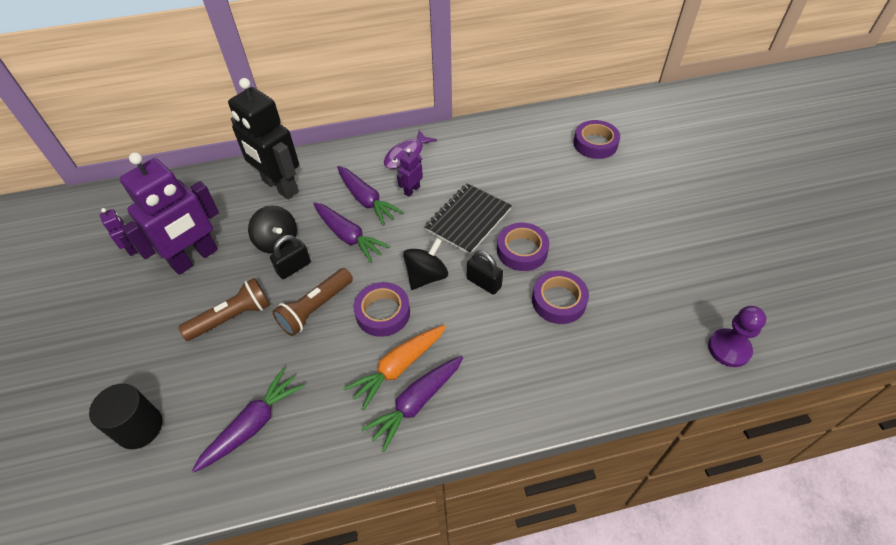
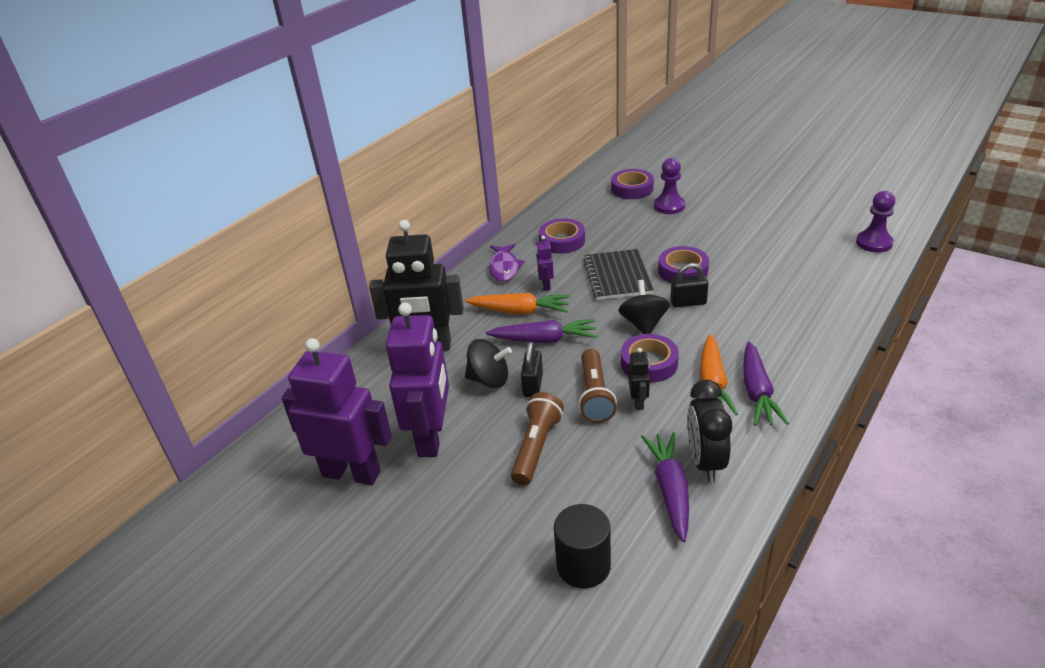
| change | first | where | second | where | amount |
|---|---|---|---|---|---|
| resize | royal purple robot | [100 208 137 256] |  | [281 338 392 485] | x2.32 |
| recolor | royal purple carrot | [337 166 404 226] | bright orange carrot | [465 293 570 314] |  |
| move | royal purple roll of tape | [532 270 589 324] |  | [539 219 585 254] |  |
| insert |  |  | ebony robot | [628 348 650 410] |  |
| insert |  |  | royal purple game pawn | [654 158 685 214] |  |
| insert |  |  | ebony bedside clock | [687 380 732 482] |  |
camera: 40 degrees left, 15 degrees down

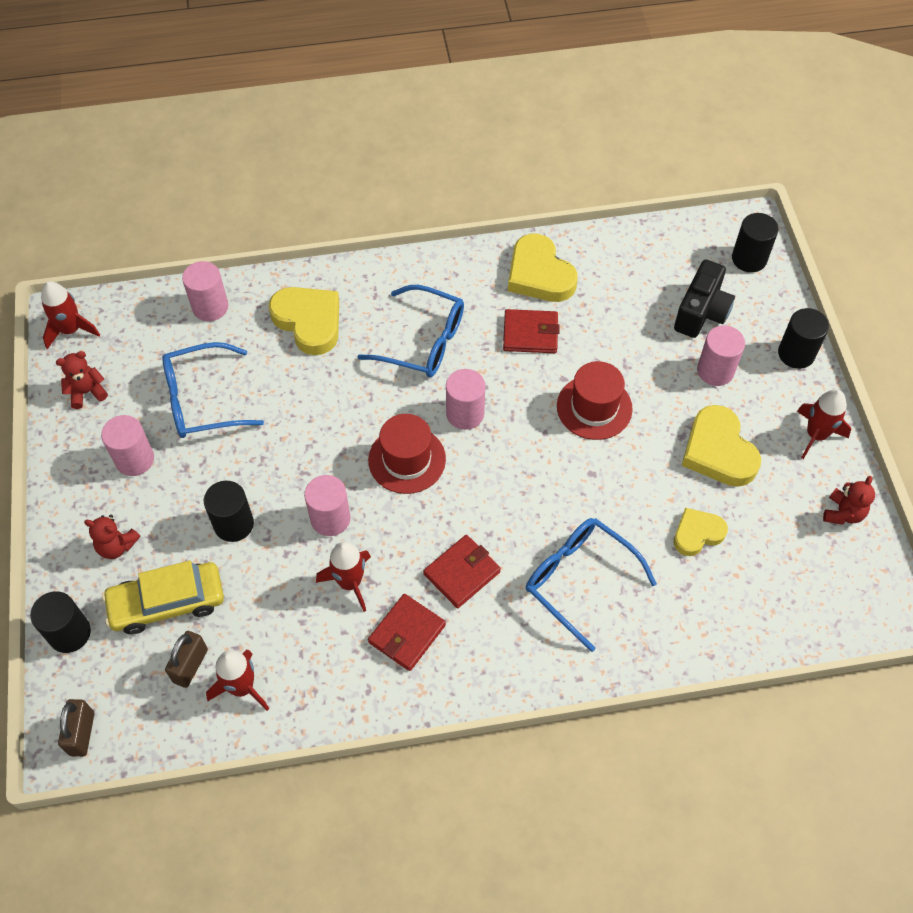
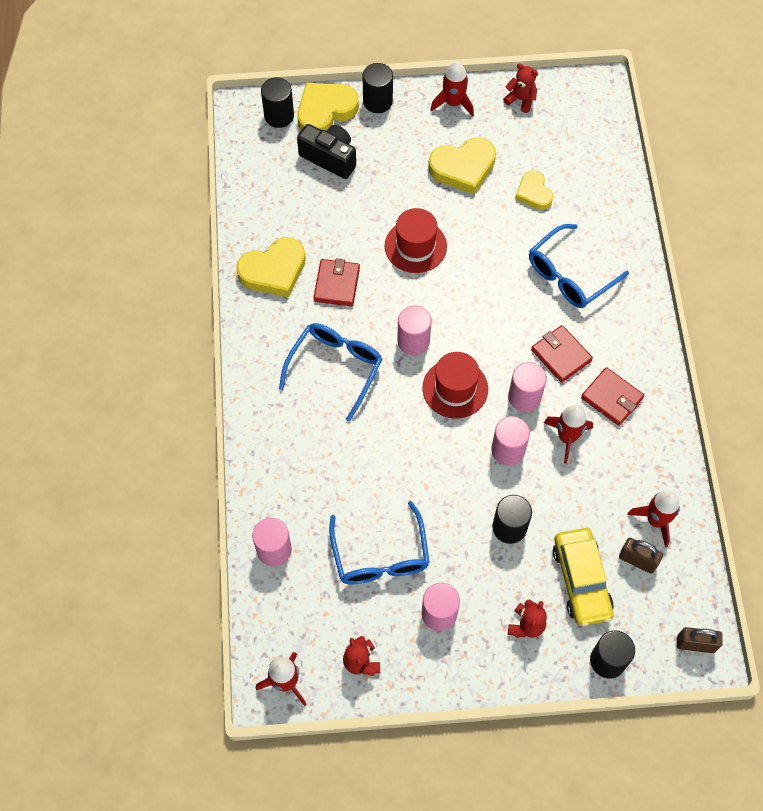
| change | first | where | second | where | amount |
|---|---|---|---|---|---|
| move | bright yellow heart shape | [269 287 339 355] |  | [297 82 359 131] |  |
| move | pink solid cylinder | [697 325 745 386] |  | [508 362 547 412] |  |
camera: 85 degrees left, 5 degrees up

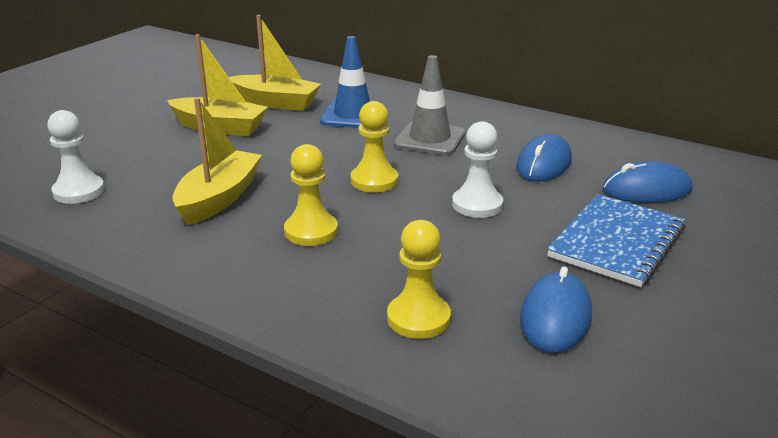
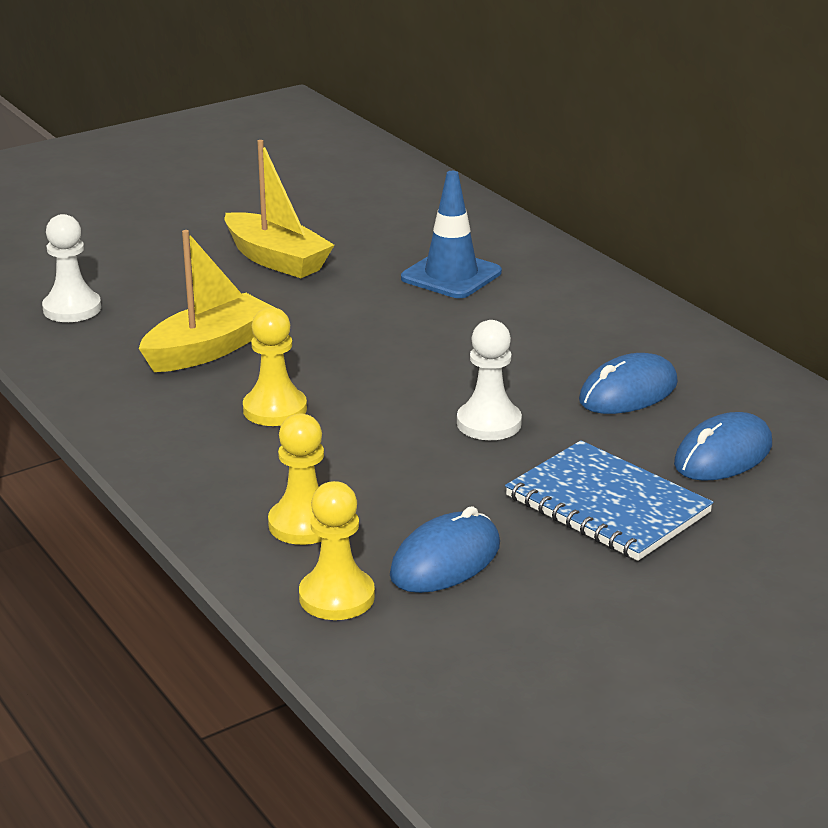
| change | first | where | second | where | amount |
|---|---|---|---|---|---|
| move | bright yellow game pawn | [351 101 398 192] |  | [299 481 375 620] |  |
| rotate | royal blue exercise book | [547 194 686 287] |  | [505 440 714 561] | 75 degrees clockwise |
| rotate | royal blue mouse | [603 161 693 203] |  | [674 412 772 481] | 60 degrees counterclockwise |
| delete | bright yellow toy boat | [229 15 321 111] |  |  |  |
| delete | ash-grey safety cone | [394 55 466 155] |  |  |  |
camera: 25 degrees right, 0 degrees up

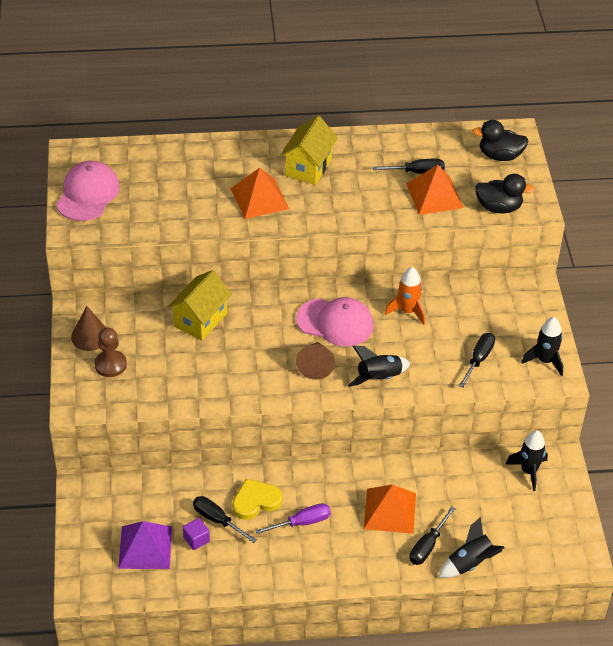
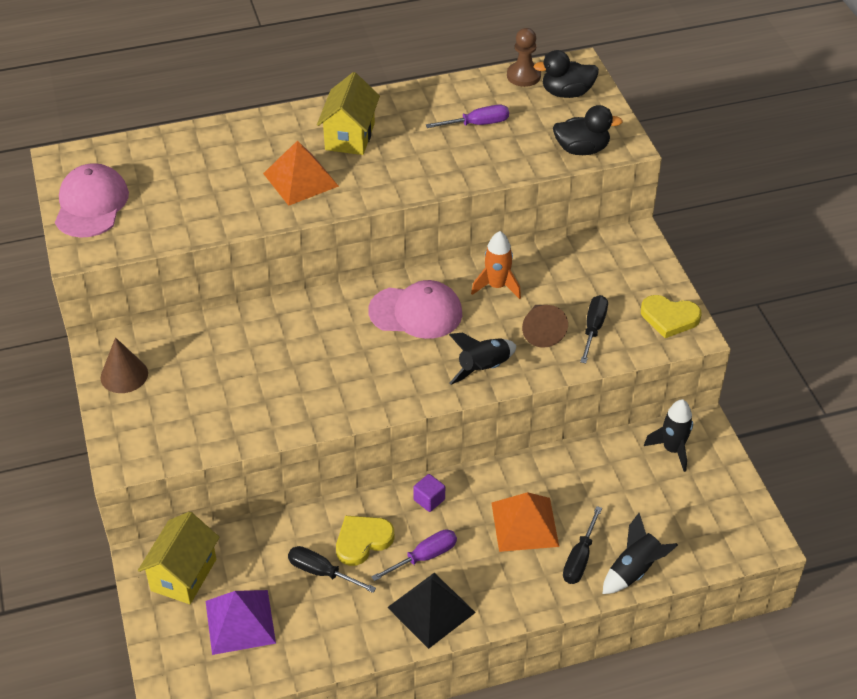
| change | first | where | second | where | amount |
|---|---|---|---|---|---|
| move | bright yellow cottage | [168 270 232 341] |  | [138 511 220 604] |  |
| insert |  |  | ebony pyramid shape | [387 573 476 649] |  |
| move | royal purple cube | [183 518 210 550] |  | [413 474 445 512] |  |
| recolor | ebony flat screwdriver | [373 159 445 174] | royal purple flat screwdriver | [426 105 509 128] |  |
| move | brown game pawn | [95 327 127 377] |  | [507 28 541 87] |  |
| move | brown cone shape | [296 342 335 380] |  | [522 305 568 348] |  |
| replace | ebony spaceship | [521 317 563 376] | bright yellow heart shape | [641 295 702 338] |  |
| delete | bright orange pyramid shape | [406 165 464 215] |  |  |  |
camera: 10 degrees left, 0 degrees up

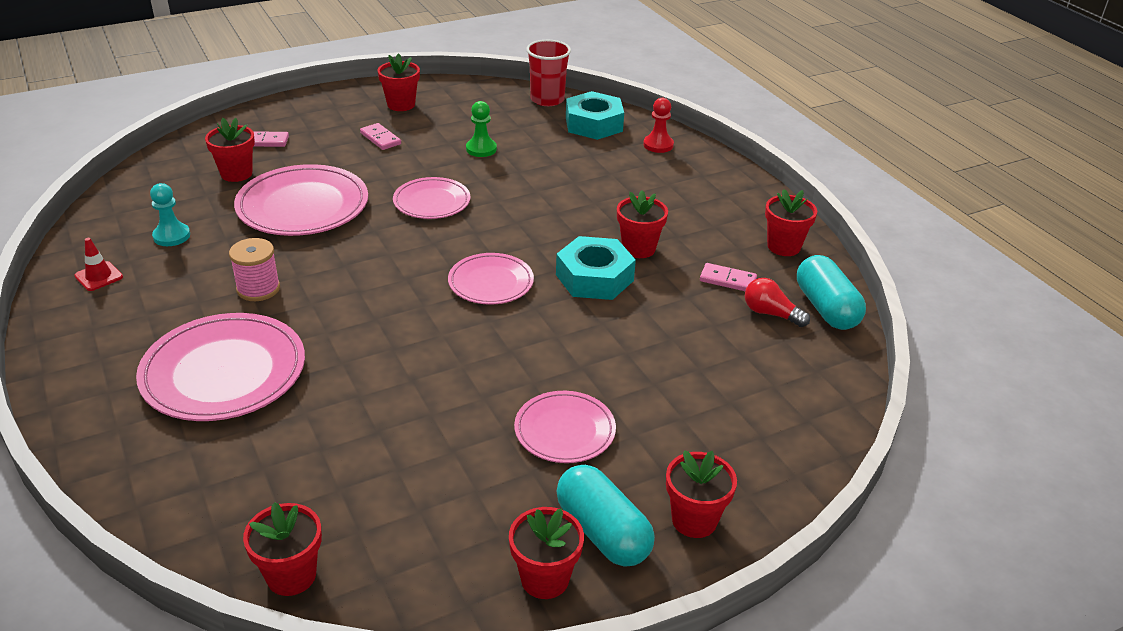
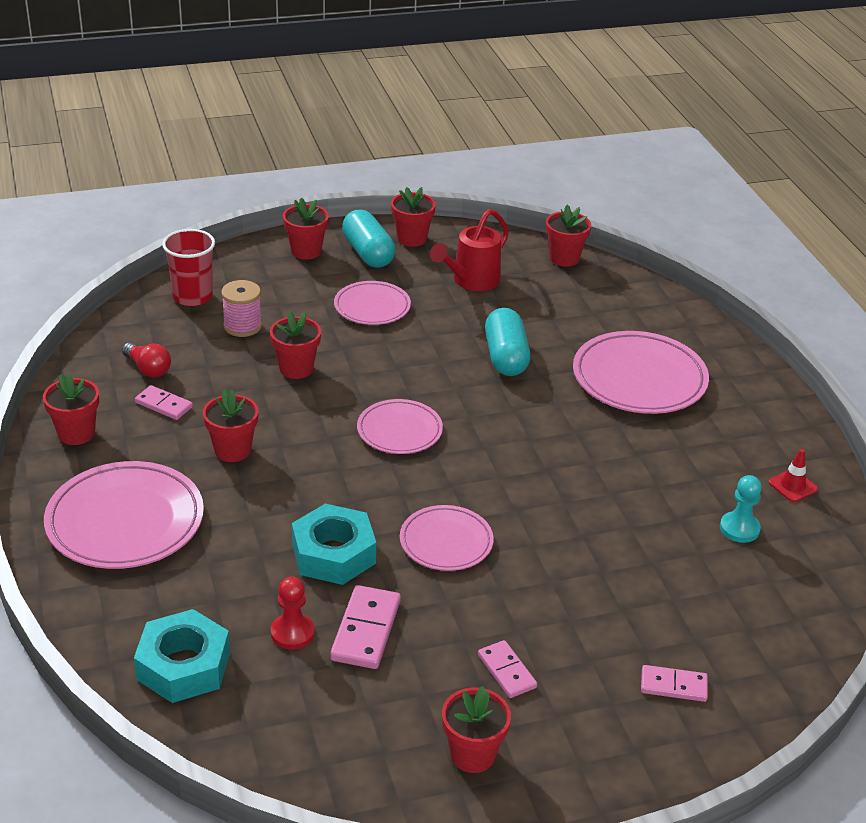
| change | first | where | second | where | amount |
|---|---|---|---|---|---|
| move | pink plate | [234 164 368 236] |  | [44 461 204 569] |  |
| move | scarlet cup | [526 40 571 106] |  | [162 229 215 306] |  |
| move | pink reel of thread | [229 238 280 301] |  | [221 280 262 337] |  |
| move | scarlet potted plant | [205 118 255 182] |  | [270 311 321 379] |  |
| move | scarlet game pawn | [643 98 674 153] |  | [271 577 315 650] |  |
| move | aqua hex nut | [556 236 636 300] |  | [292 504 376 585] |  |
| replace | green game pawn | [466 101 497 157] | pink domino | [330 585 401 669] |  |
| insert |  |  | scarlet watering can | [430 209 509 291] |  |
| move | aqua capsule | [797 255 866 330] |  | [485 308 530 376] |  |
camera: 170 degrees left, 0 degrees up

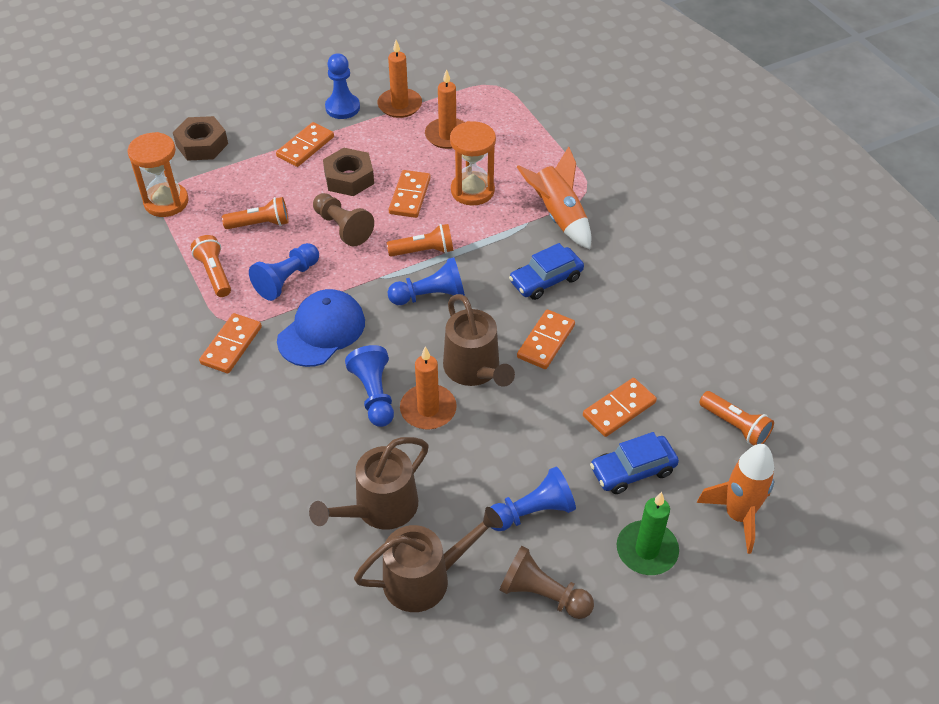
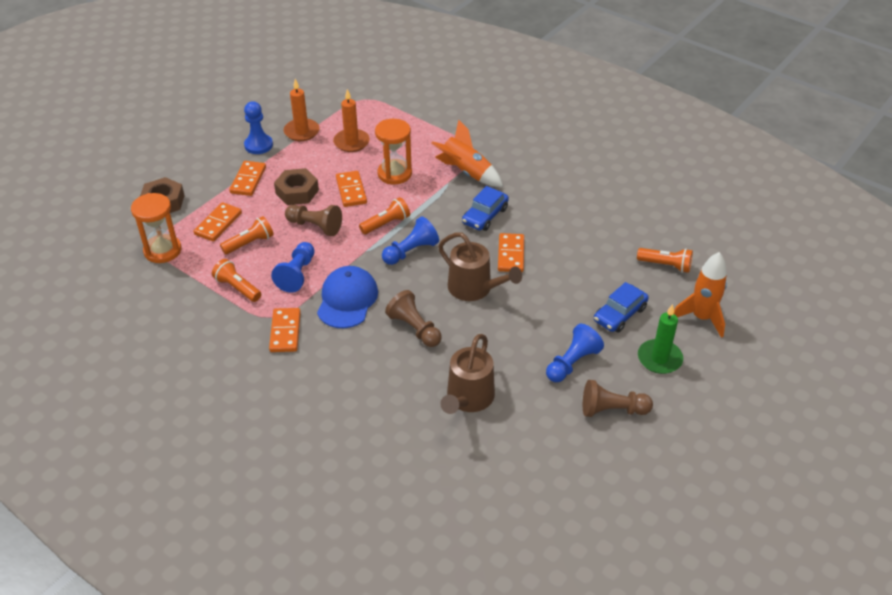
| change | first | where | second | where | amount |
|---|---|---|---|---|---|
| move | bright orange domino | [583 378 657 437] |  | [193 202 242 242] |  |
| recolor | royal blue game pawn | [345 345 394 427] | brown game pawn | [385 290 442 347] |  |
| delete | brown watering can | [354 507 503 612] |  |  |  |
| delete | bright orange candle | [400 346 457 430] |  |  |  |
camera: 25 degrees left, 5 degrees down

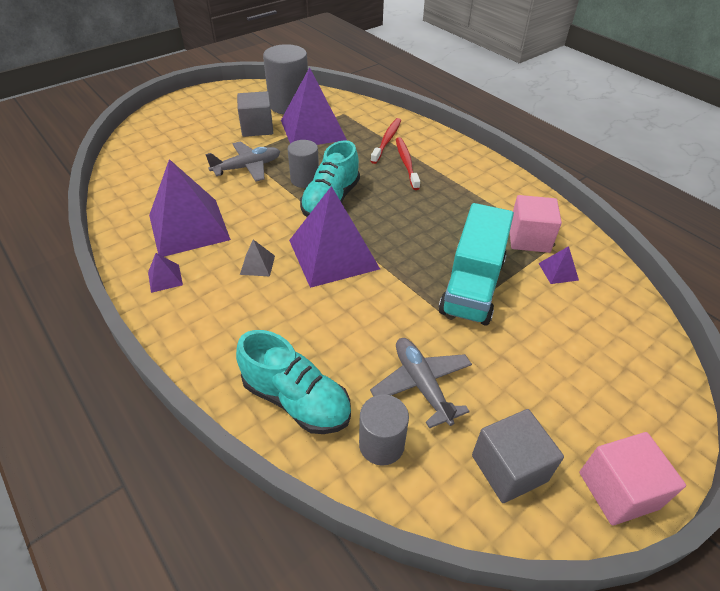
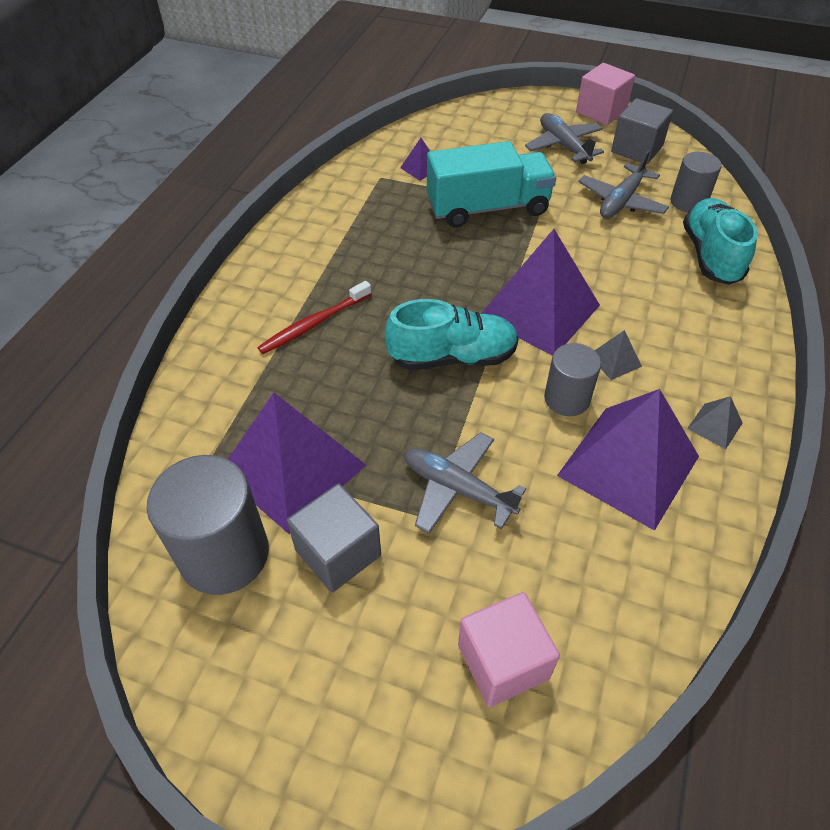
| change | first | where | second | where | amount |
|---|---|---|---|---|---|
| move | pink cube | [510 195 562 253] |  | [458 592 560 707] |  |
| insert |  |  | ash-grey aeroplane | [525 113 604 164] |  |
| move | ash-grey solid cylinder | [288 140 319 188] |  | [544 343 601 416] |  |
| recolor | royal purple pyramid shape | [148 253 183 293] | ash-grey pyramid shape | [687 396 743 449] |  |
| delete | scarlet toothbrush | [371 118 401 164] |  |  |  |
camera: 120 degrees left, 5 degrees up

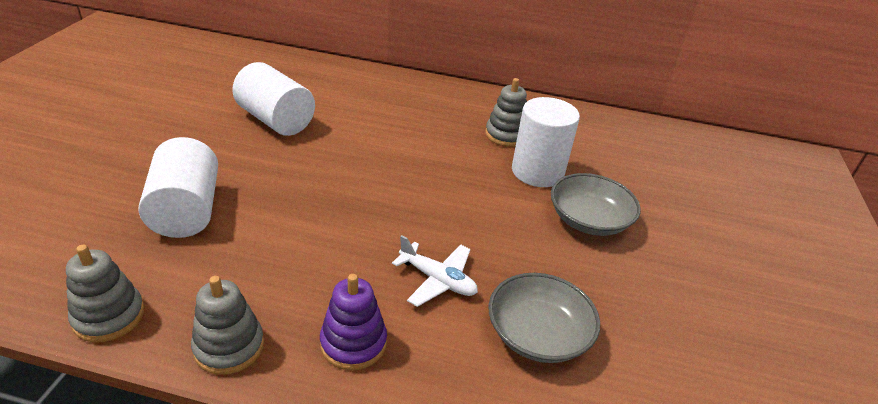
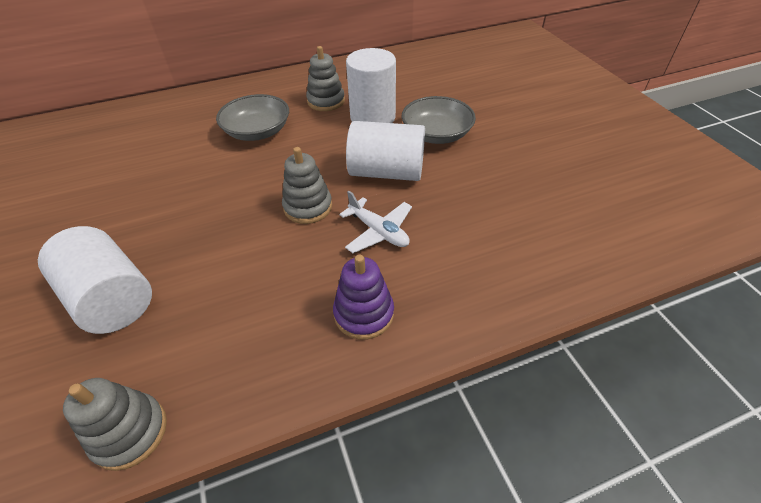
| change | first | where | second | where | amount |
|---|---|---|---|---|---|
| move | ash-grey deep dish | [489 273 600 363] |  | [216 94 289 141] |  |
| move | ash-grey stacking toy | [191 276 264 375] |  | [282 147 332 224] |  |
| rotate | pure white aeroplane | [392 235 478 307] |  | [339 190 412 253] | 45 degrees clockwise |
| move | pure white solid cylinder | [232 62 315 136] |  | [346 121 425 181] |  |
camera: 30 degrees left, 10 degrees up

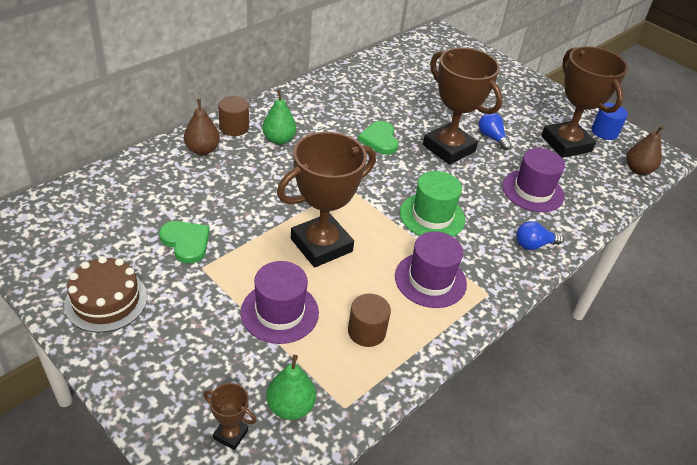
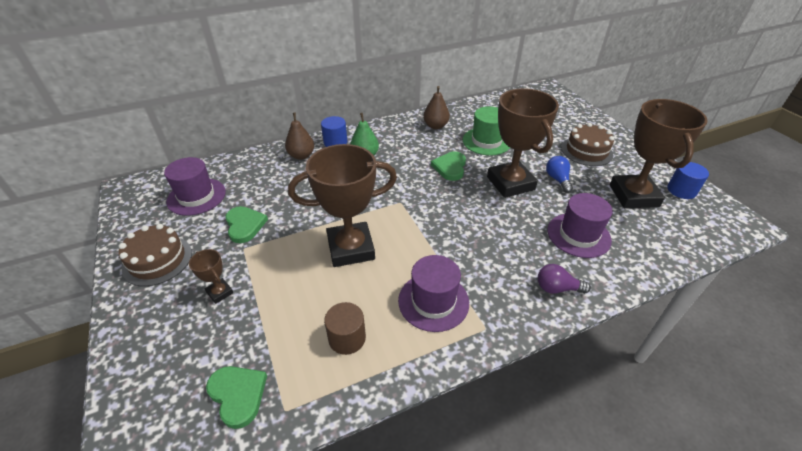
| change | first | where | second | where | amount |
|---|---|---|---|---|---|
| move | royal purple top hat | [241 261 319 344] |  | [164 157 226 216] |  |
| move | brown award cup | [203 383 256 450] |  | [189 249 233 304] |  |
| replace | green pear | [266 355 316 420] | green heart shape | [206 366 267 429] |  |
| recolor | brown solid cylinder | [218 96 249 136] | royal blue solid cylinder | [321 116 347 147] |  |
| move | brown pear | [626 126 664 175] |  | [423 86 450 129] |  |
| move | green top hat | [400 171 465 237] |  | [463 106 510 156] |  |
| recolor | royal blue lightbulb | [516 221 564 250] | royal purple lightbulb | [538 264 591 294] |  |
| insert |  |  | brown cake | [561 123 614 166] |  |
camera: 25 degrees right, 0 degrees up

